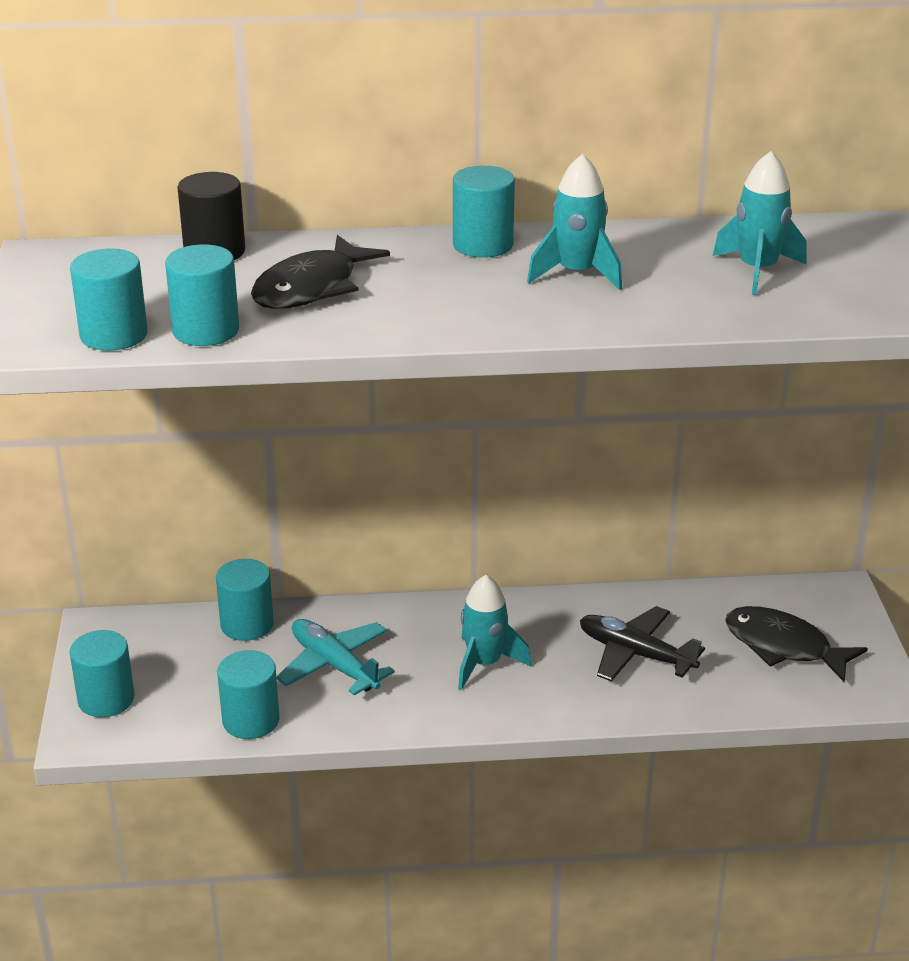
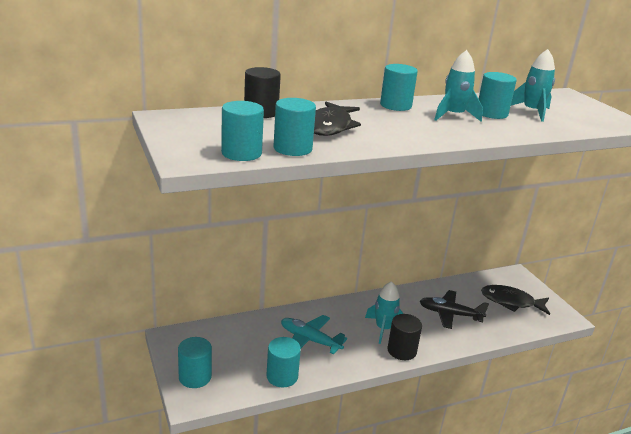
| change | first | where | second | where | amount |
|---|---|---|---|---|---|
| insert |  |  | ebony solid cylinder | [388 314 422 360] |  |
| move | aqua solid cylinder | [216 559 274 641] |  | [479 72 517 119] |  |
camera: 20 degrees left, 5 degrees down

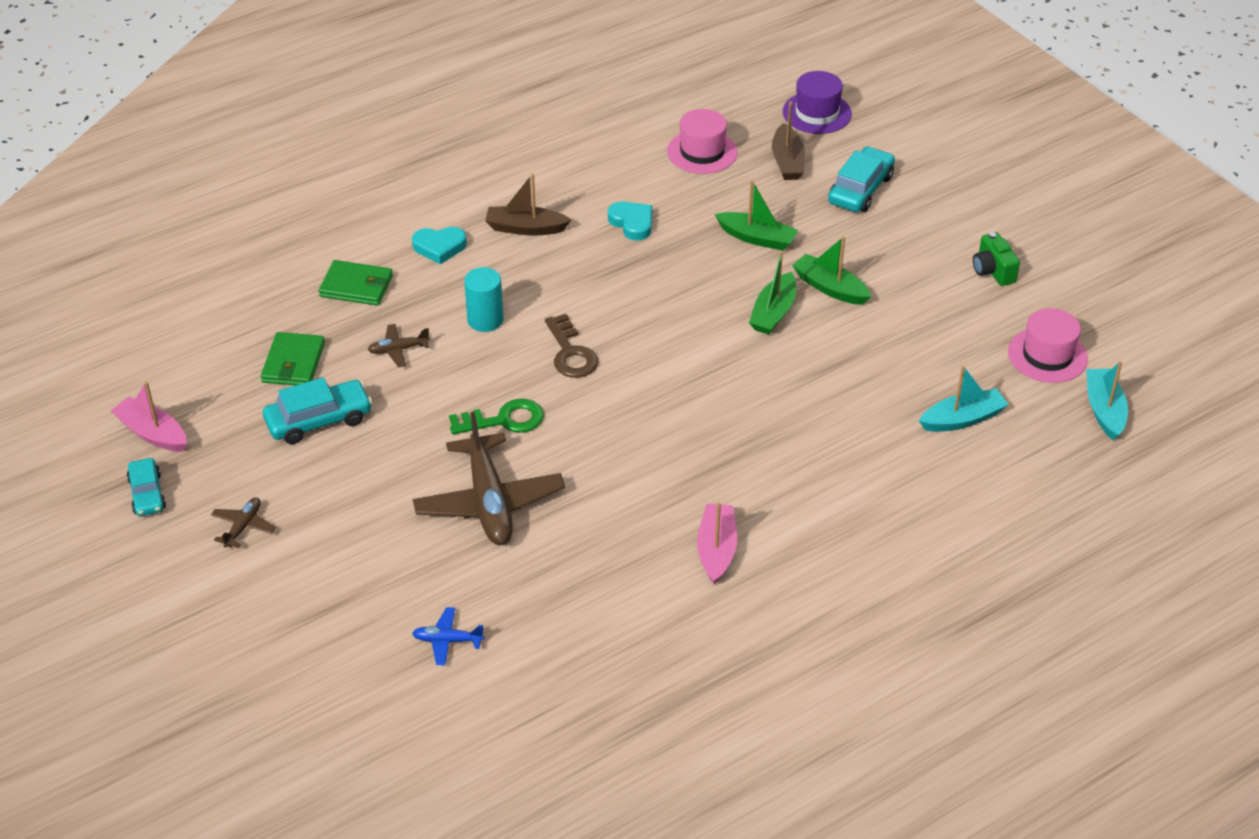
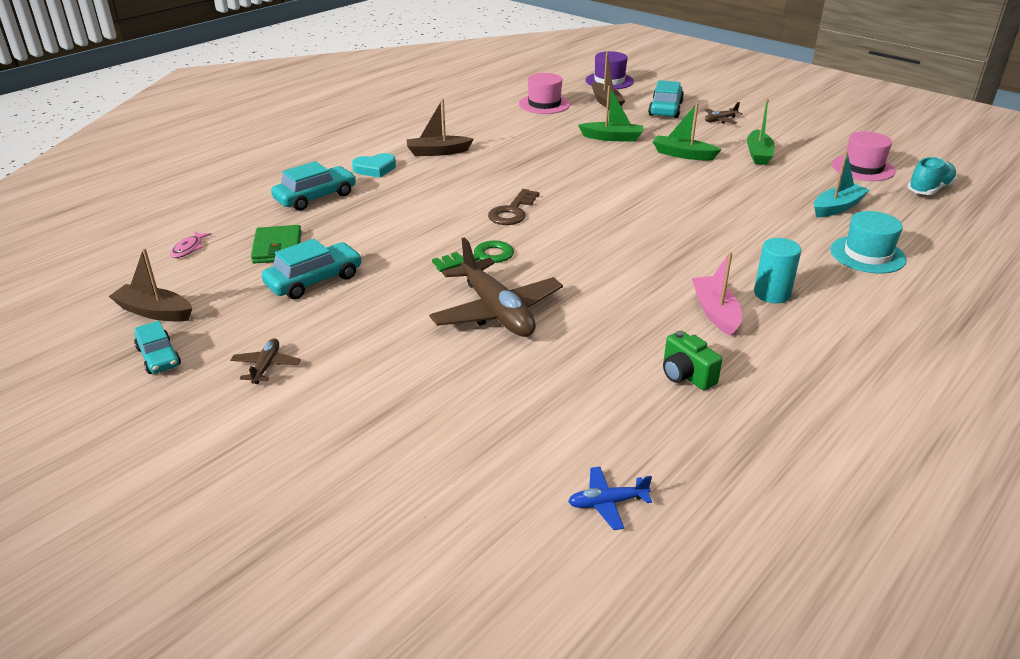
| change | first | where | second | where | amount |
|---|---|---|---|---|---|
| recolor | pink toy boat | [110 381 187 452] | brown toy boat | [109 248 192 322] |  |
| insert |  |  | pink fish figure | [170 231 212 258] |  |
| replace | green card wallet | [319 260 393 306] | aqua toy car | [271 161 356 211] |  |
| rotate | brown door key | [545 314 598 378] |  | [488 189 540 225] | 60 degrees clockwise |
| move | royal blue aeroplane | [412 607 484 665] |  | [568 467 652 530] |  |
| move | green photo camera | [973 232 1020 286] |  | [663 331 722 390] |  |
| move | brown aeroplane | [367 324 430 367] |  | [705 102 743 124] |  |
| move | green toy boat | [749 251 796 335] |  | [747 99 775 165] |  |
| move | aqua solid cylinder | [464 267 503 332] |  | [754 238 801 303] |  |
| insert |  |  | aqua top hat | [830 211 907 274] |  |
| replace | aqua toy boat | [1086 361 1128 440] | aqua lace-up shoe | [908 157 957 195] |  |
| delete | aqua heart shape | [608 202 653 241] |  |  |  |
camera: 15 degrees left, 10 degrees down

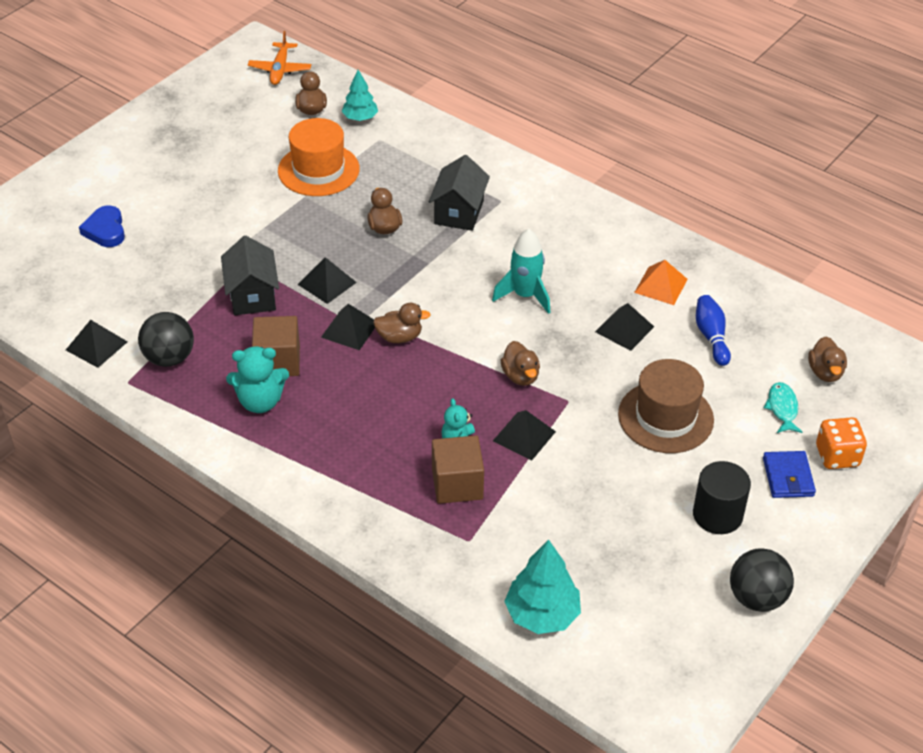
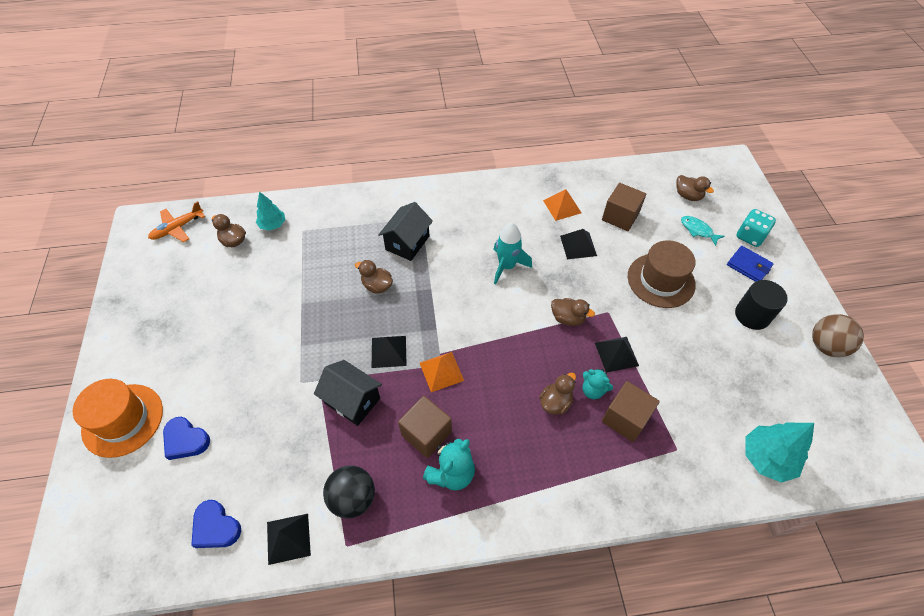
| change | first | where | second | where | amount |
|---|---|---|---|---|---|
| move | bright orange top hat | [278 118 360 196] |  | [72 379 163 458] |  |
| rotate | bright orange aeroplane | [248 31 311 85] |  | [148 201 205 242] | 90 degrees clockwise |
| insert |  |  | royal blue heart shape | [191 500 241 548] |  |
| rotate | ebony cottage | [429 155 490 231] |  | [378 202 433 261] | 60 degrees clockwise |
| recolor | ebony pyramid shape | [321 304 375 350] | bright orange pyramid shape | [420 352 464 392] |  |
| move | brown duck | [373 303 431 343] |  | [539 373 576 415] |  |
| replace | royal blue tenpin | [696 295 731 366] | brown cube | [602 183 646 231] |  |
| recolor | bright orange die | [816 417 867 469] | aqua die | [736 209 776 247] |  |
| recolor | ebony sphere | [730 548 794 612] | brown sphere | [812 314 864 357] |  |
camera: 45 degrees left, 10 degrees up

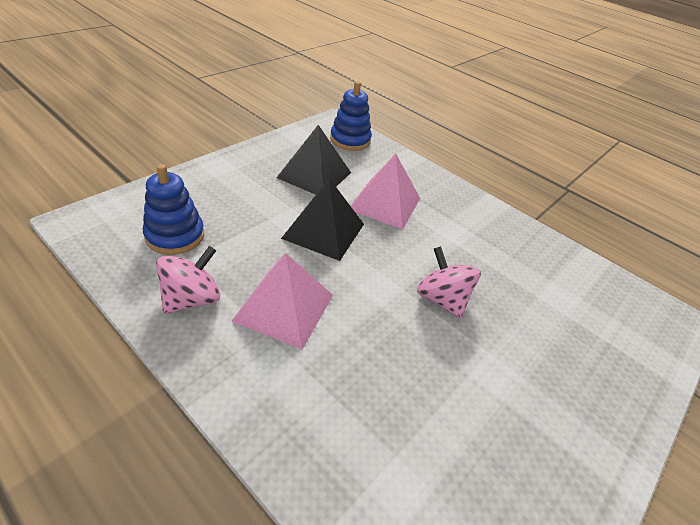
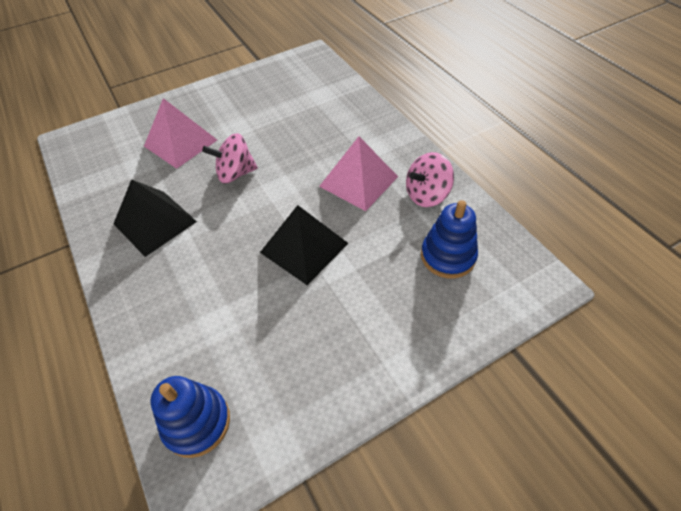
| change | first | where | second | where | amount |
|---|---|---|---|---|---|
| move | ebony pyramid shape | [276 125 351 195] |  | [114 179 197 257] |  |
| move | pink pyramid shape | [351 154 420 229] |  | [144 98 217 169] |  |
| rotate | pink toy top | [417 246 481 319] |  | [202 133 258 183] | 90 degrees clockwise |
camera: 155 degrees left, 10 degrees up

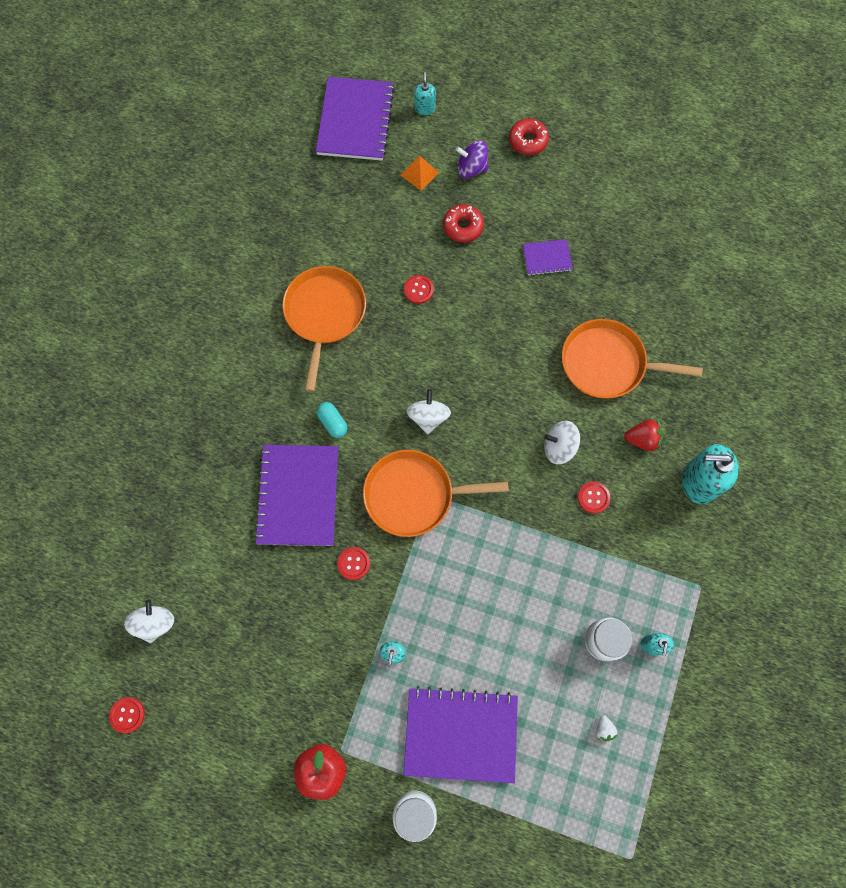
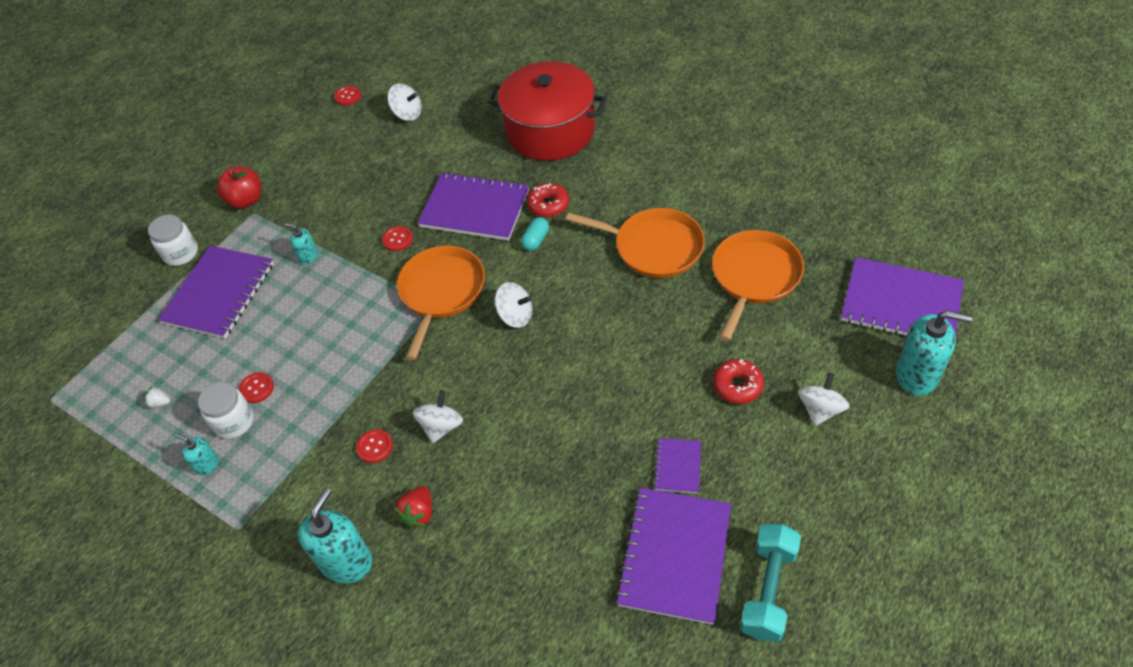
| change | first | where | second | where | amount |
|---|---|---|---|---|---|
| move | scarlet shirt button | [404 275 434 304] |  | [239 372 274 403] |  |
| insert |  |  | scarlet cooking pot | [488 61 607 161] |  |
| rotate | aqua capsule | [317 402 348 438] |  | [521 217 549 251] | 45 degrees counterclockwise |
| move | scarlet donut | [509 118 549 155] |  | [527 183 569 217] |  |
| insert |  |  | royal purple exercise book | [615 488 731 625] |  |
| move | bright orange frying pan | [562 319 703 398] |  | [712 230 804 341] |  |
| insert |  |  | aqua dumbbell | [740 524 801 642] |  |
| recolor | royal purple toy top | [456 140 489 178] | pure white toy top | [798 373 850 426] |  |
| resize | aqua soap pump | [414 72 436 115] |  | [896 310 972 396] | x1.95 |
| delete | bright orange pyramid shape | [401 155 439 191] |  |  |  |
camera: 110 degrees right, 20 degrees down

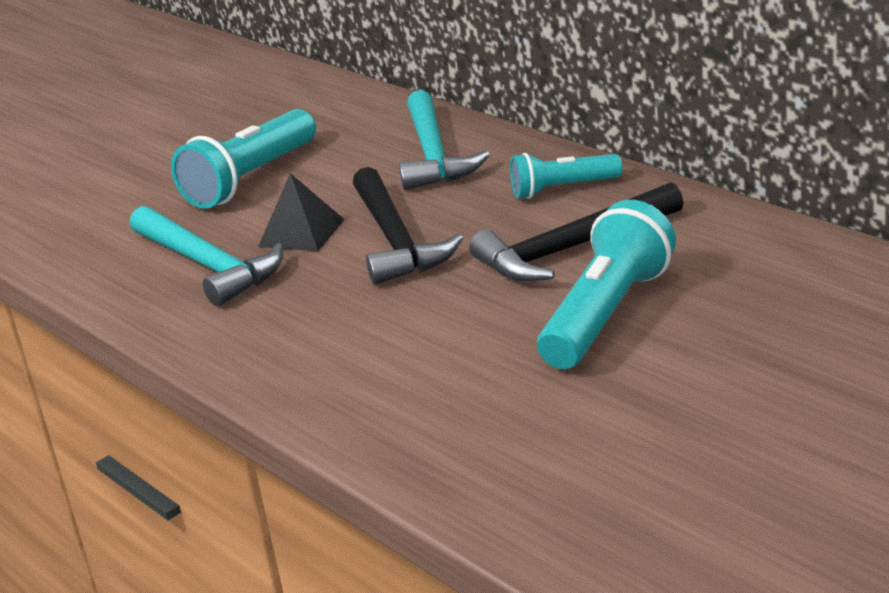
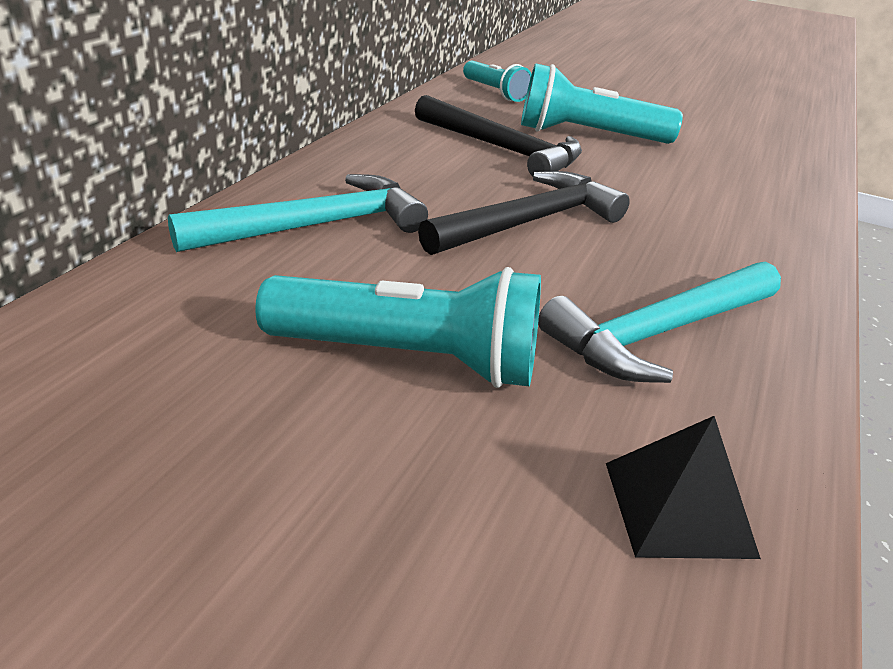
| change | first | where | second | where | amount |
|---|---|---|---|---|---|
| move | aqua torch | [510 153 622 199] |  | [463 61 531 102] |  |
| rotate | aqua hammer | [130 206 283 306] |  | [538 261 781 383] | 150 degrees counterclockwise |
| move | ebony pyramid shape | [258 173 345 251] |  | [606 416 761 559] |  |
camera: 120 degrees left, 5 degrees up

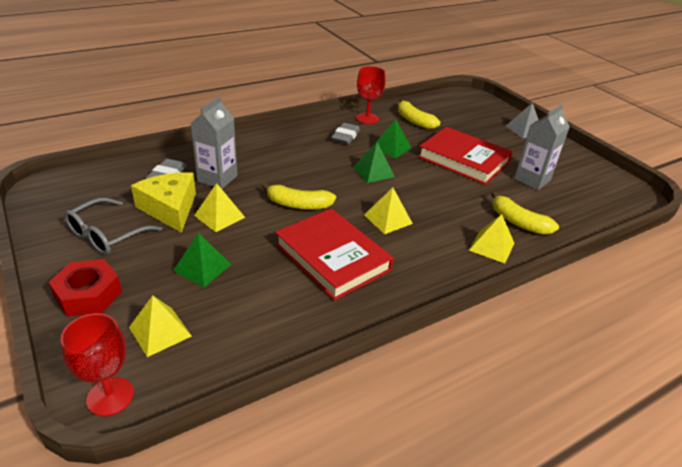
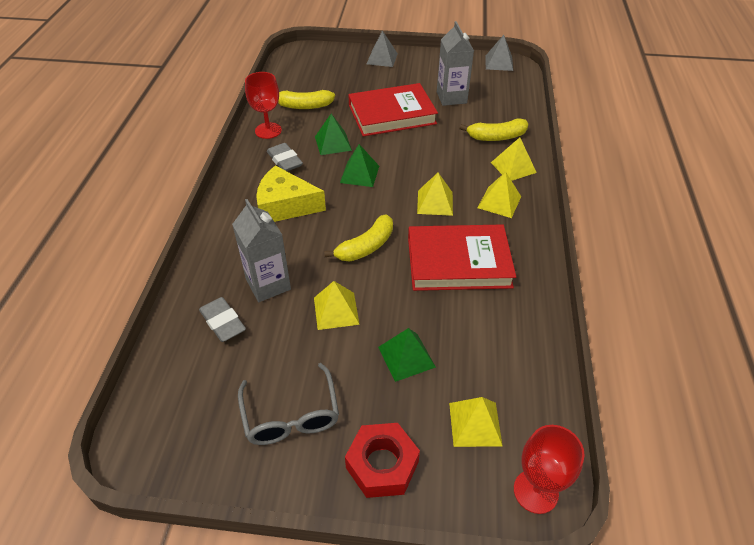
| change | first | where | second | where | amount |
|---|---|---|---|---|---|
| move | bright yellow cheese | [131 173 196 233] |  | [256 165 326 222] |  |
| insert |  |  | bright yellow pyramid shape | [478 172 521 218] |  |
| insert |  |  | ash-grey pyramid shape | [485 35 513 71] |  |
camera: 50 degrees left, 10 degrees up

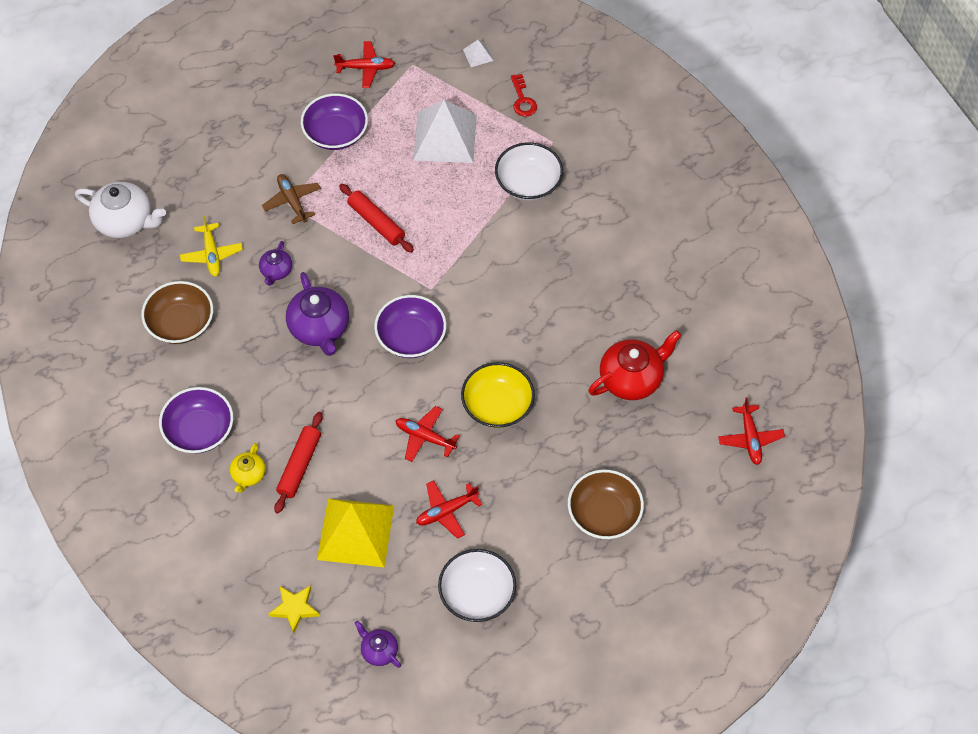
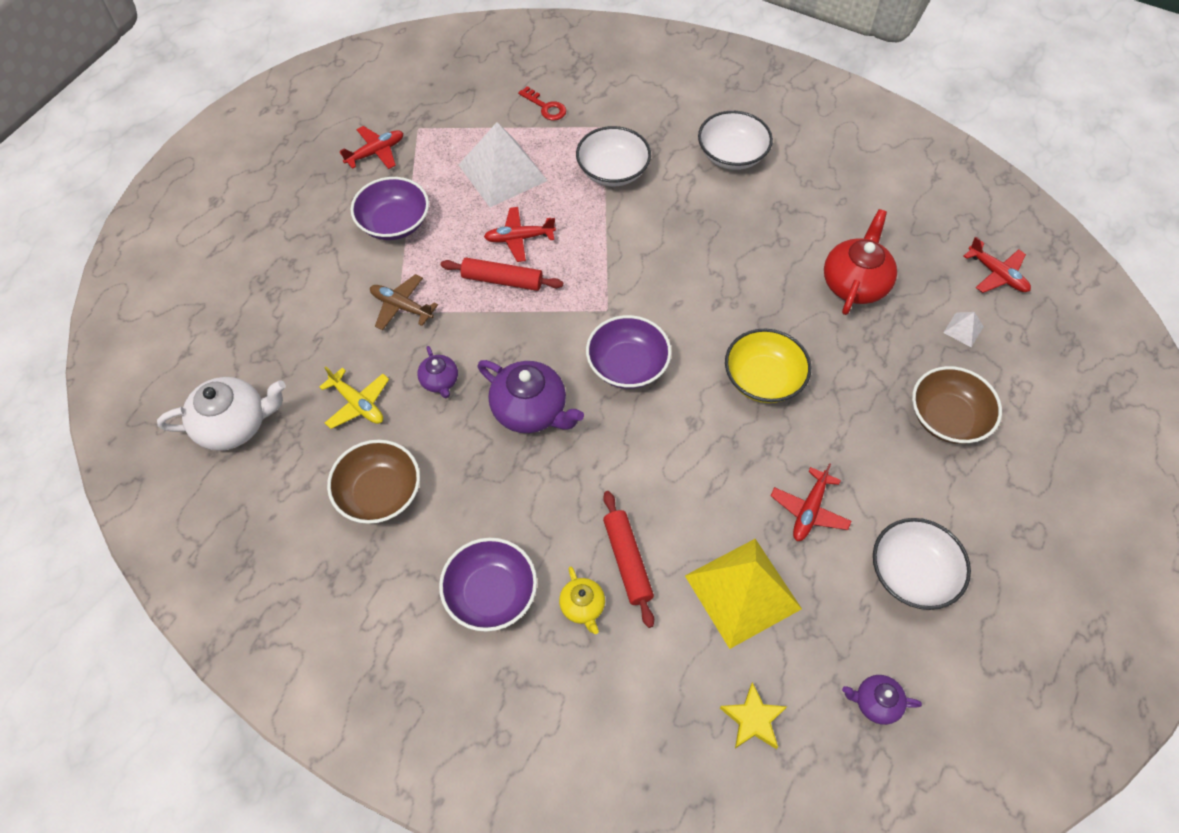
| change | first | where | second | where | amount |
|---|---|---|---|---|---|
| move | scarlet aeroplane | [395 406 460 462] |  | [484 207 556 262] |  |
| insert |  |  | pure white deep dish | [698 111 773 170] |  |
| move | pure white pyramid shape | [463 40 493 67] |  | [943 312 984 347] |  |
camera: 35 degrees left, 0 degrees up

